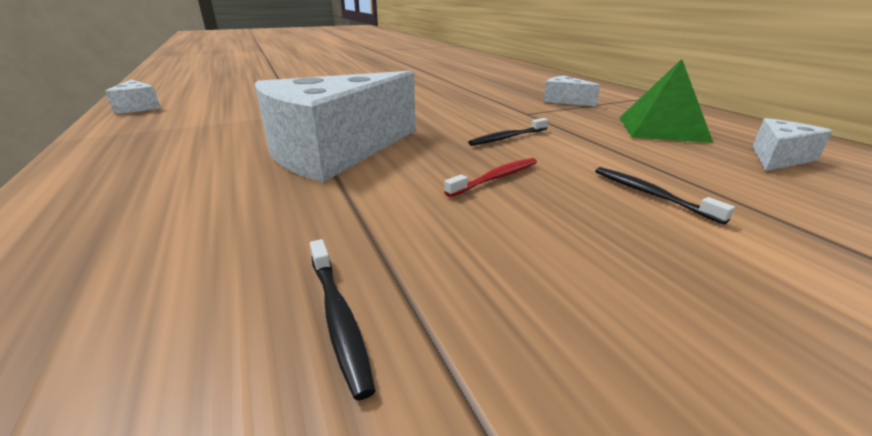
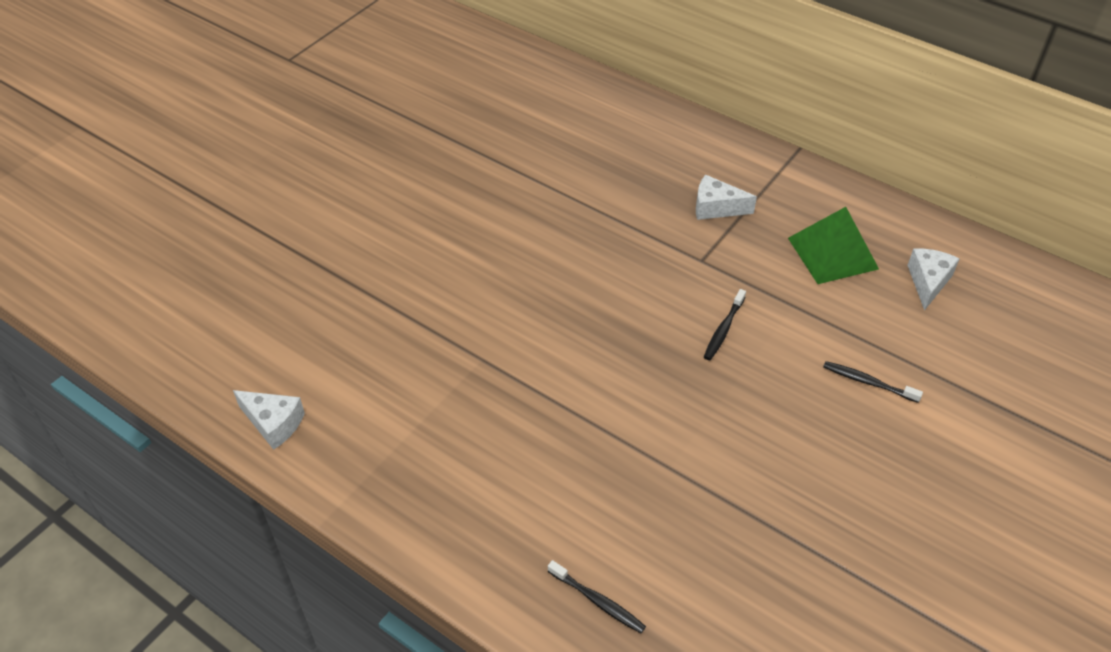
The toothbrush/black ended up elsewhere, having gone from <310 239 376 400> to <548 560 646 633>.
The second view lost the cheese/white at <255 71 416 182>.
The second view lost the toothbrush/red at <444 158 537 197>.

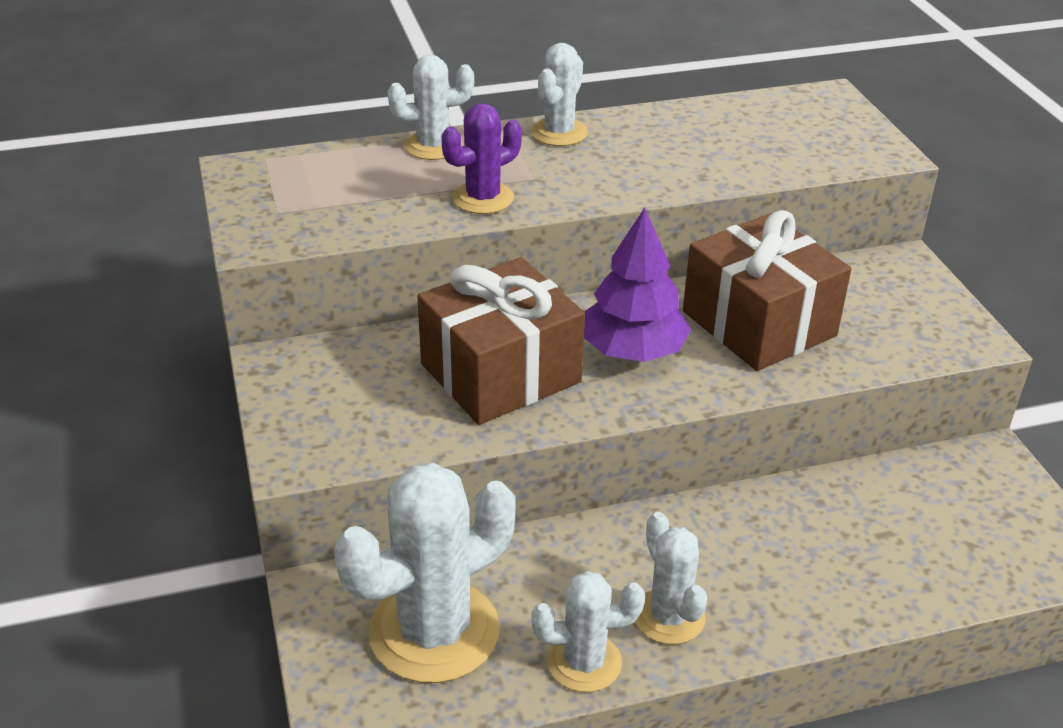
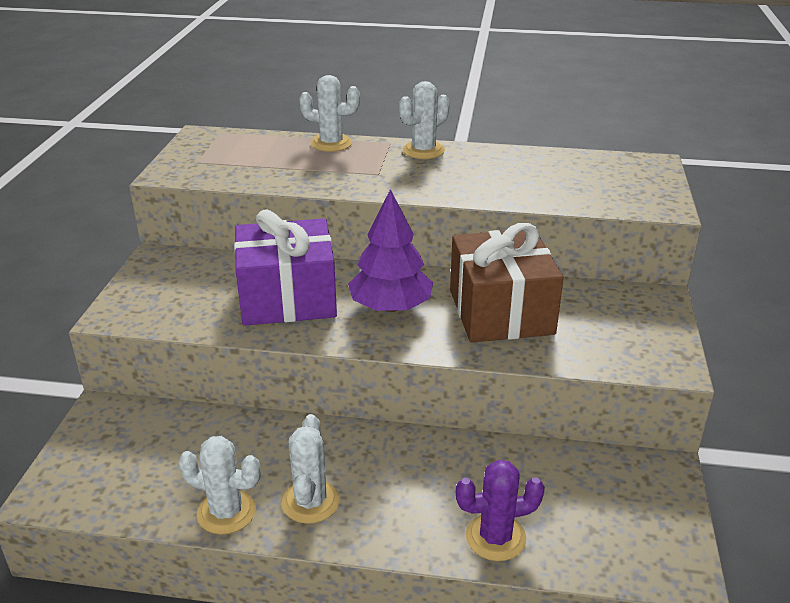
What was the gift/brown at <418 257 585 425> turned into the gift/purple at <234 209 337 326>.
The cactus/purple ended up elsewhere, having gone from <441 103 522 214> to <456 460 545 561>.
The second view lost the cactus/white at <334 463 516 683>.

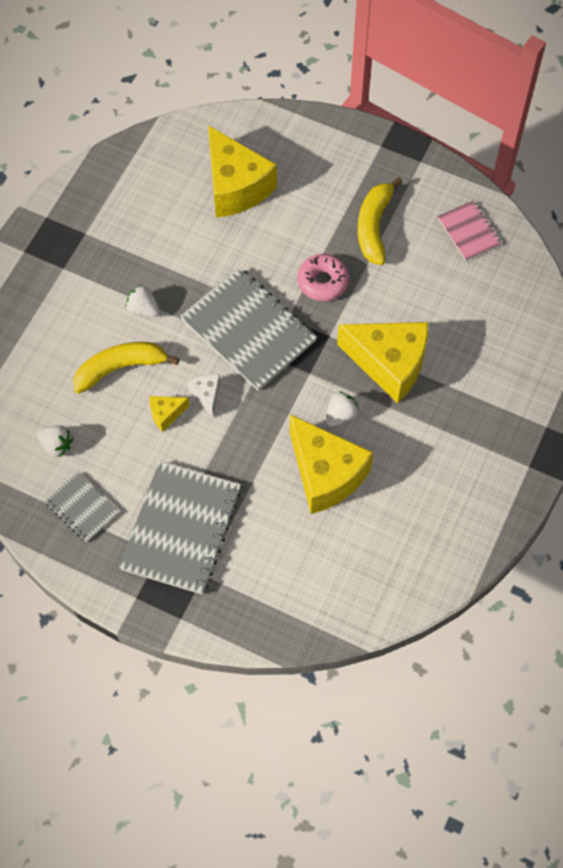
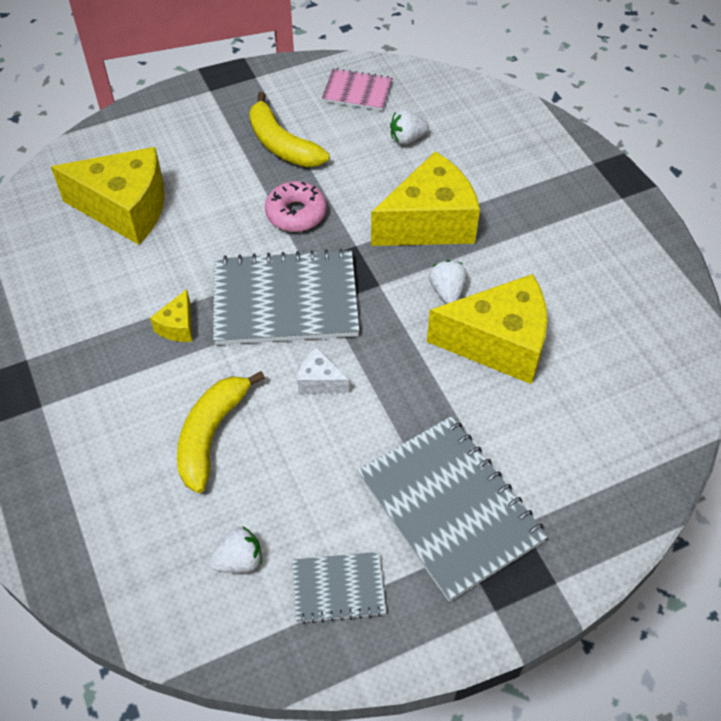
The cheese/yellow ended up elsewhere, having gone from <149 396 190 432> to <150 289 192 342>.
The strawberry/white ended up elsewhere, having gone from <126 285 160 317> to <390 109 429 145>.

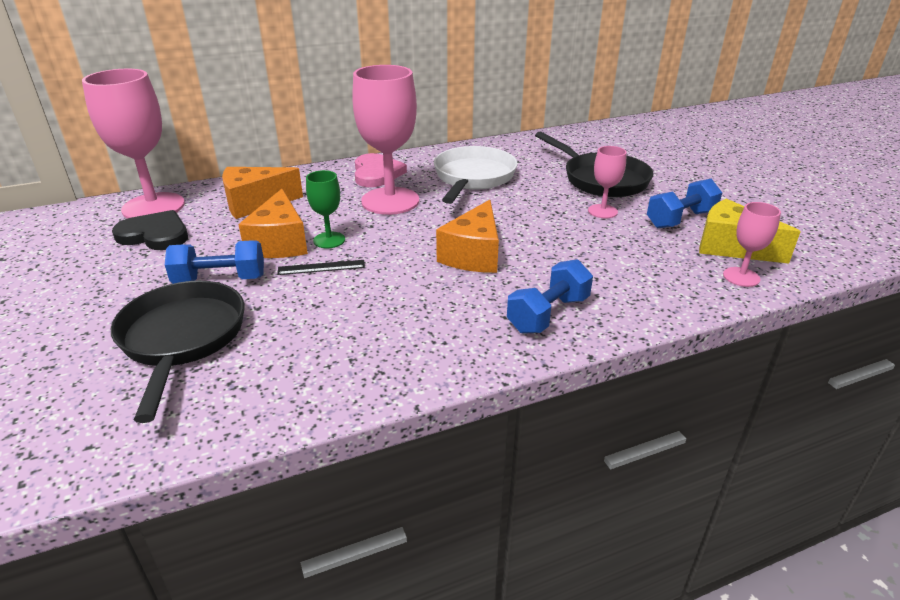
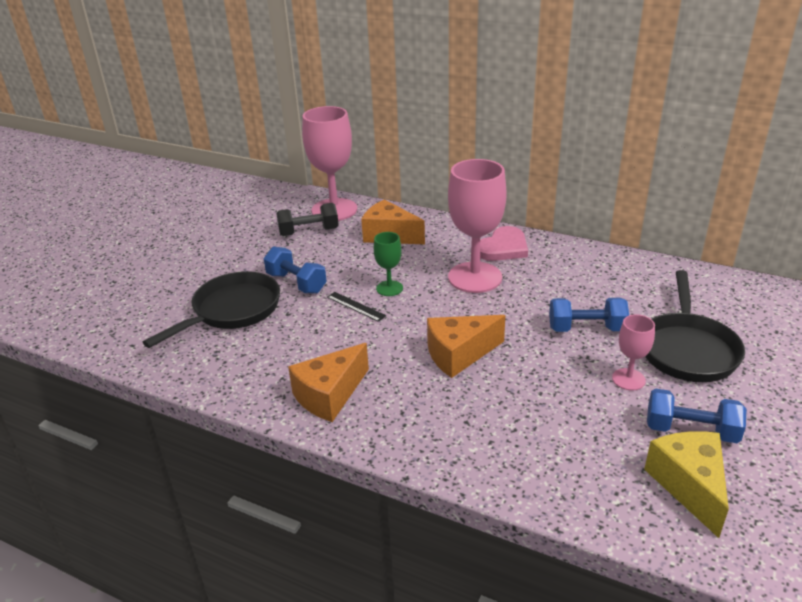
Where the heart/black stood at <112 210 188 250>, the dumbbell/black came to stand at <276 203 339 236>.
The cheese/orange ended up elsewhere, having gone from <238 189 308 258> to <288 343 369 422>.
The dumbbell/blue ended up elsewhere, having gone from <507 259 593 334> to <549 298 629 332>.
The second view lost the pan/white at <434 146 518 204>.
The second view lost the goblet/pink at <723 202 781 287>.

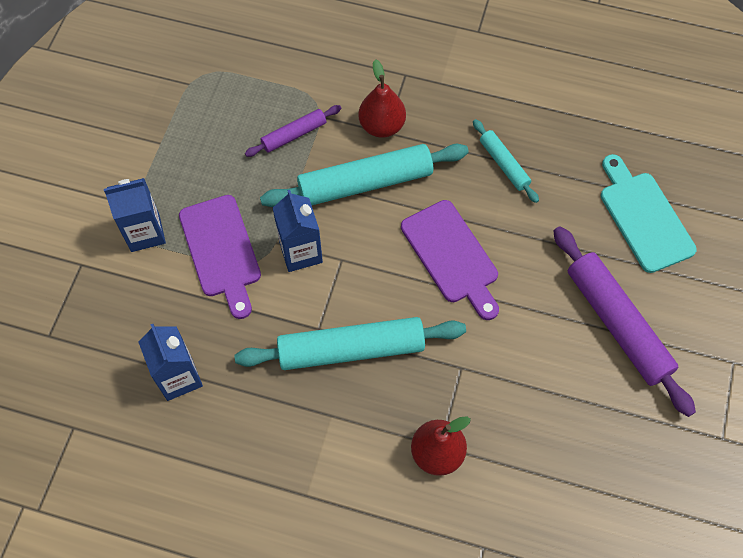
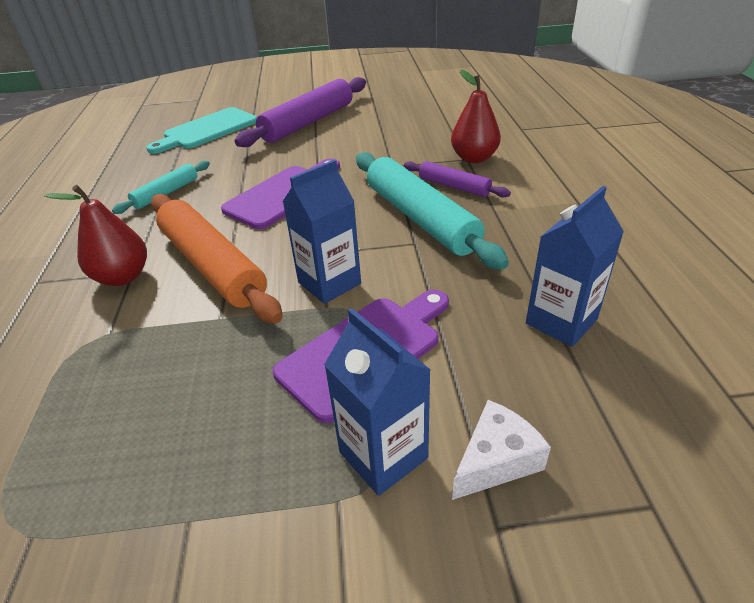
What was the rolling pin/turquoise at <260 144 469 207> turned into the rolling pin/orange at <151 194 283 324>.
The rolling pin/purple ended up elsewhere, having gone from <245 105 341 157> to <404 161 511 198>.
The second view gained the cheese/white at <452 400 551 500>.

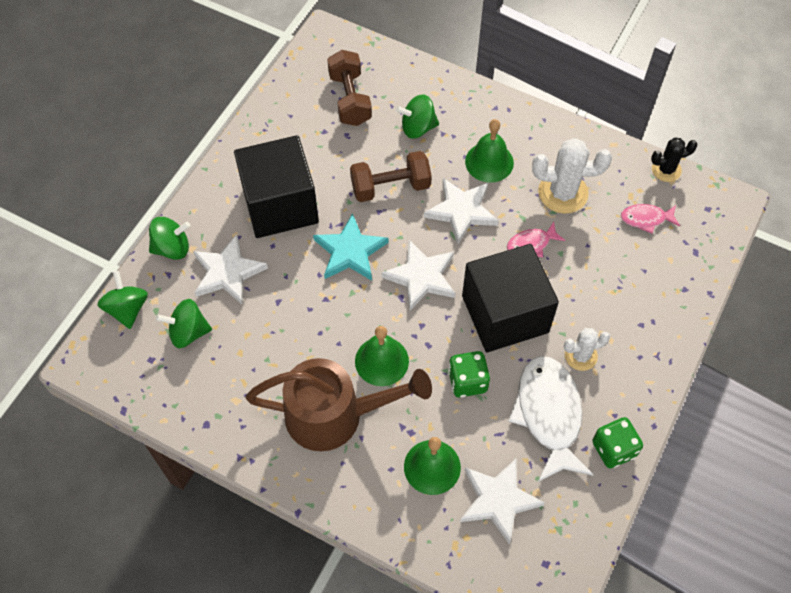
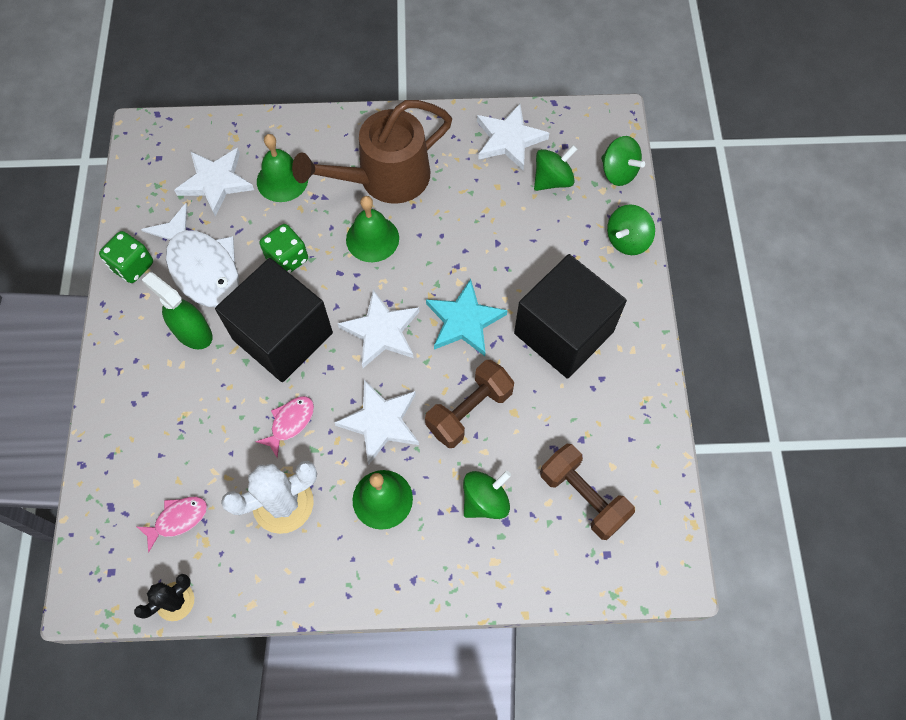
Where the cactus/white stood at <564 328 610 371>, the spray bottle/green came to stand at <142 272 213 349>.
The star/white ended up elsewhere, having gone from <193 234 268 305> to <477 104 549 170>.

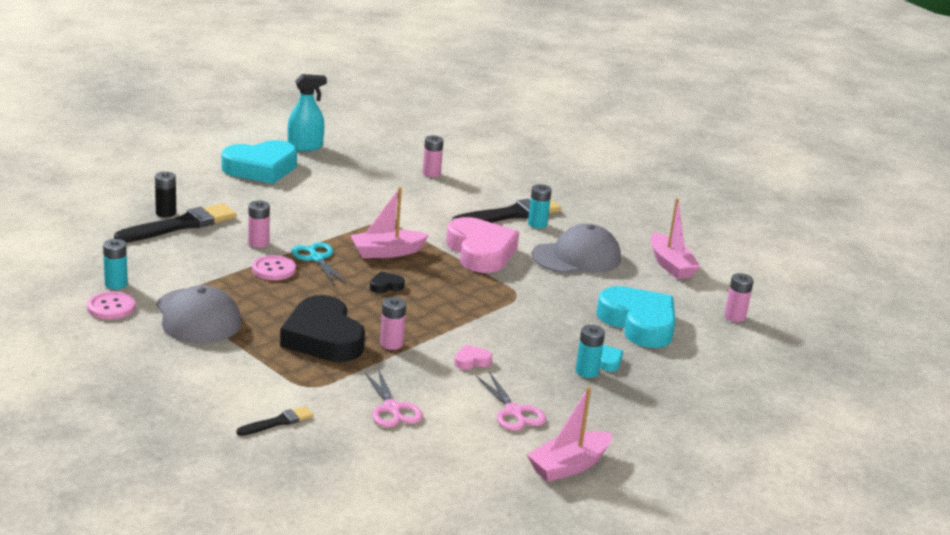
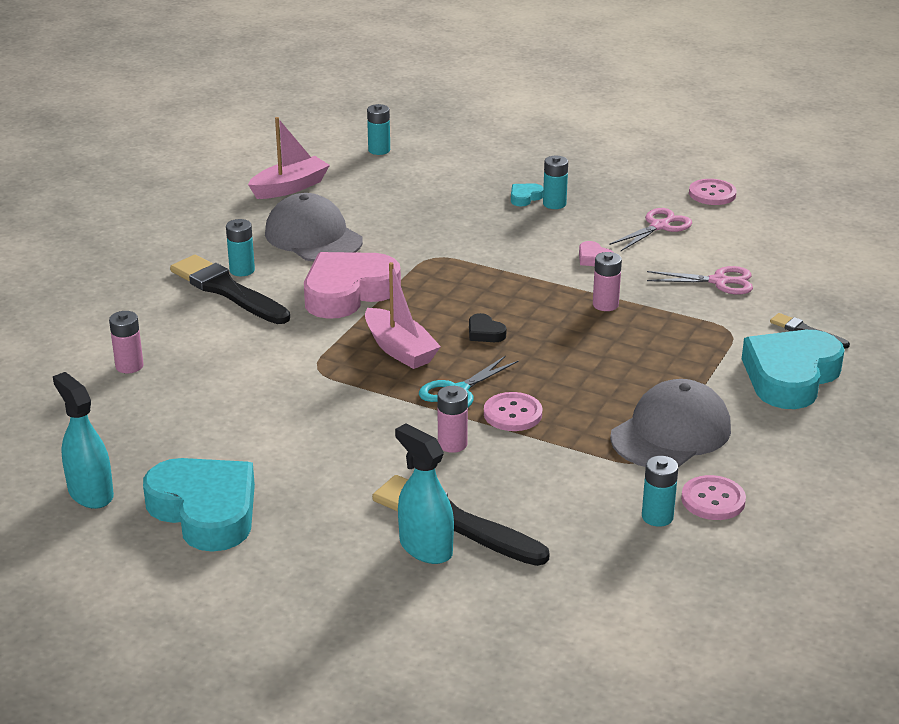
What was the battery/pink at <724 273 754 322> turned into the battery/turquoise at <367 104 390 155>.
Where the battery/black stood at <155 171 176 217>, the spray bottle/turquoise came to stand at <395 423 454 564>.
The scissors/pink at <364 368 423 427> ended up facing another way, 45 degrees clockwise from before.
Where the boat/pink stood at <527 387 612 482>, the button/pink came to stand at <689 179 737 205>.
The heart/turquoise ended up elsewhere, having gone from <597 286 675 348> to <742 330 845 409>.
The second view lost the heart/black at <280 295 365 362>.

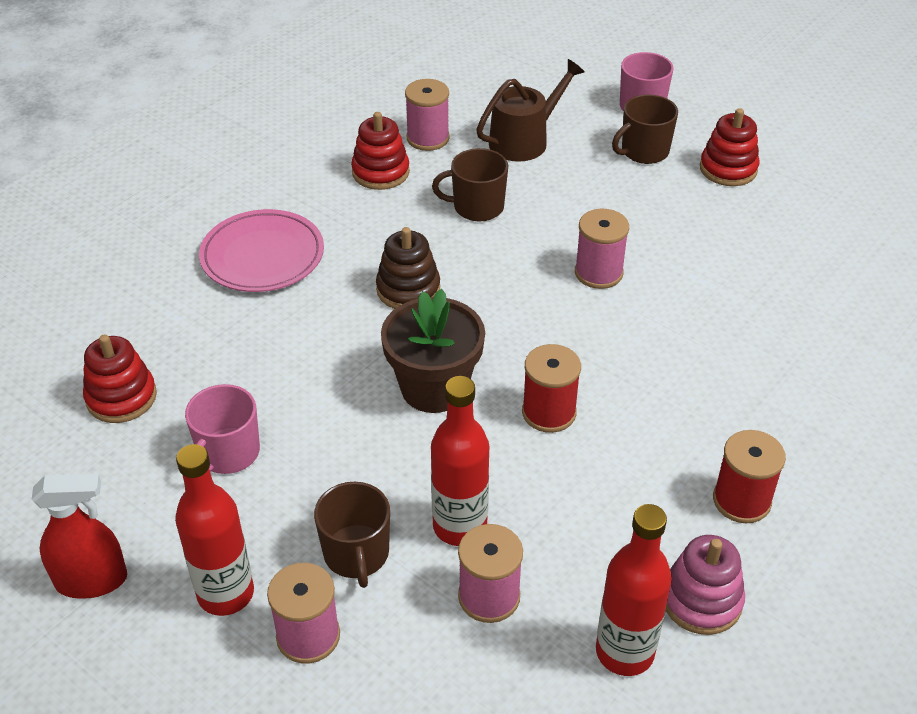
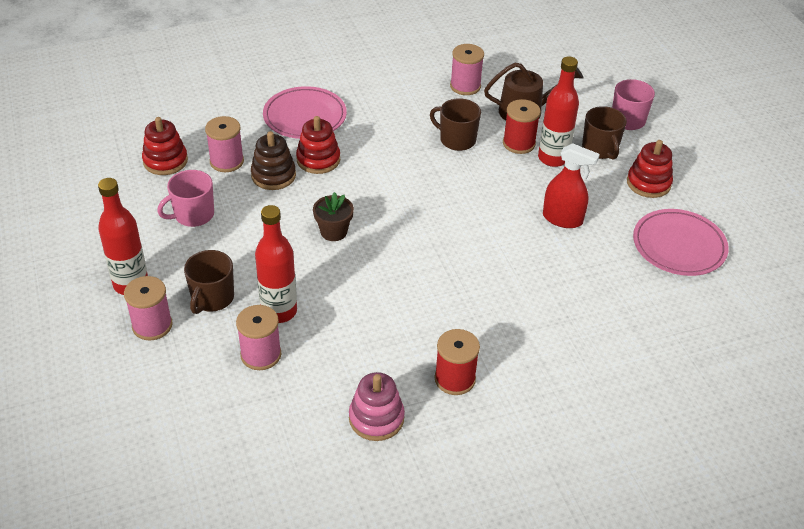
The spool/pink ended up elsewhere, having gone from <575 209 629 289> to <205 116 244 172>.
The stacking toy/brown ended up elsewhere, having gone from <376 227 440 309> to <251 131 296 190>.
The stacking toy/red ended up elsewhere, having gone from <351 112 410 190> to <296 116 340 174>.
The size of the flower pot/brown at <381 288 485 413> changed by a factor of 0.59.
The spool/red ended up elsewhere, having gone from <522 344 581 433> to <503 99 541 154>.
The bottle/red ended up elsewhere, having gone from <596 504 672 676> to <538 56 579 167>.
The spray bottle/red ended up elsewhere, having gone from <31 474 127 599> to <543 143 600 228>.
The mug/brown at <612 94 678 164> ended up facing another way, 105 degrees counterclockwise from before.
The second view gained the plate/pink at <633 209 729 276>.

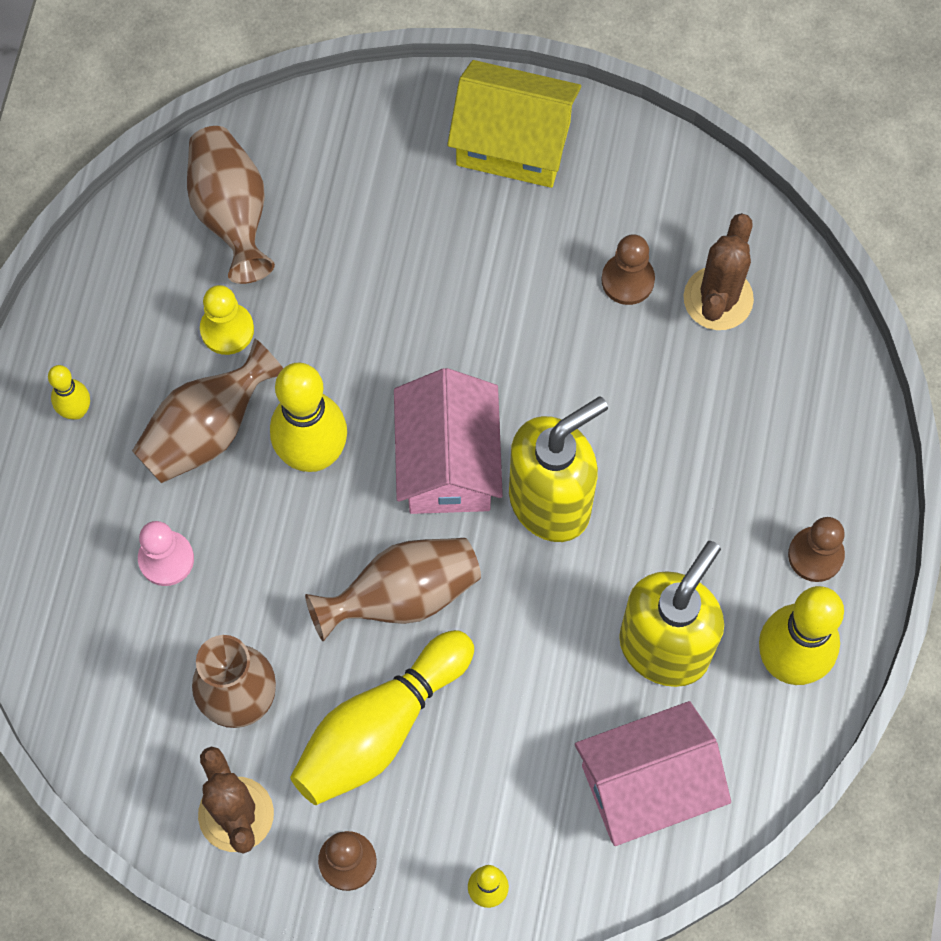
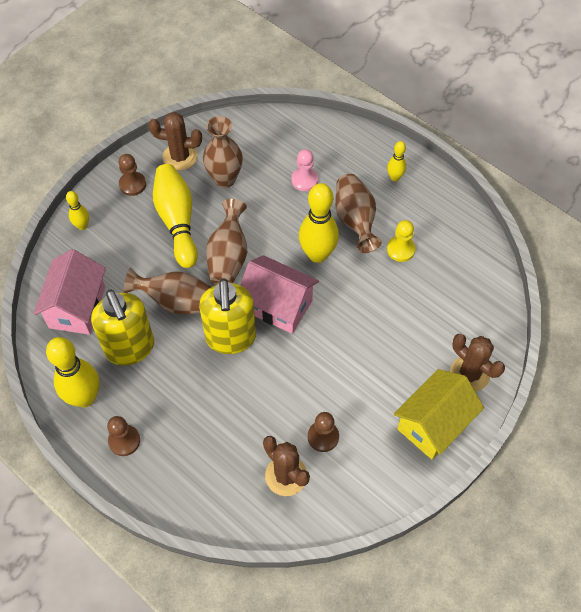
The vase/brown ended up elsewhere, having gone from <187 126 275 284> to <124 268 211 314>.
The second view gained the cactus/brown at <450 334 505 392>.

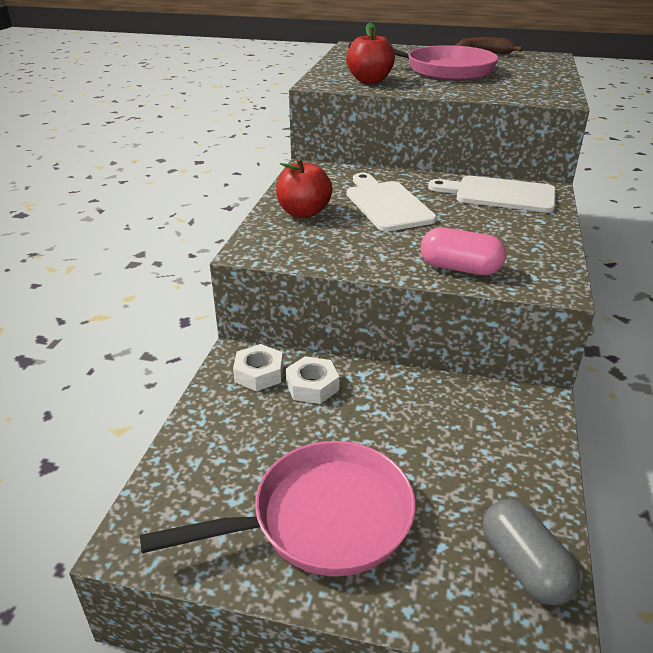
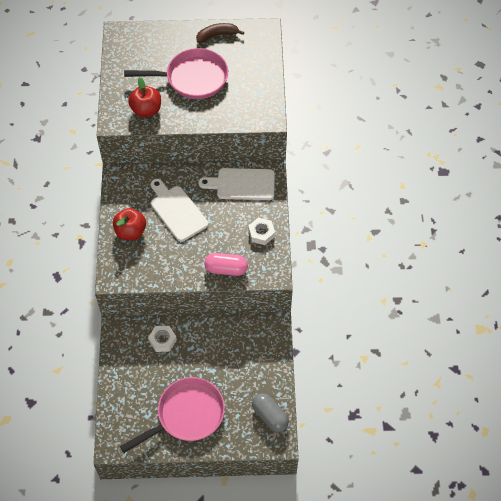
The nut/white ended up elsewhere, having gone from <233 344 283 391> to <248 218 275 245>.

